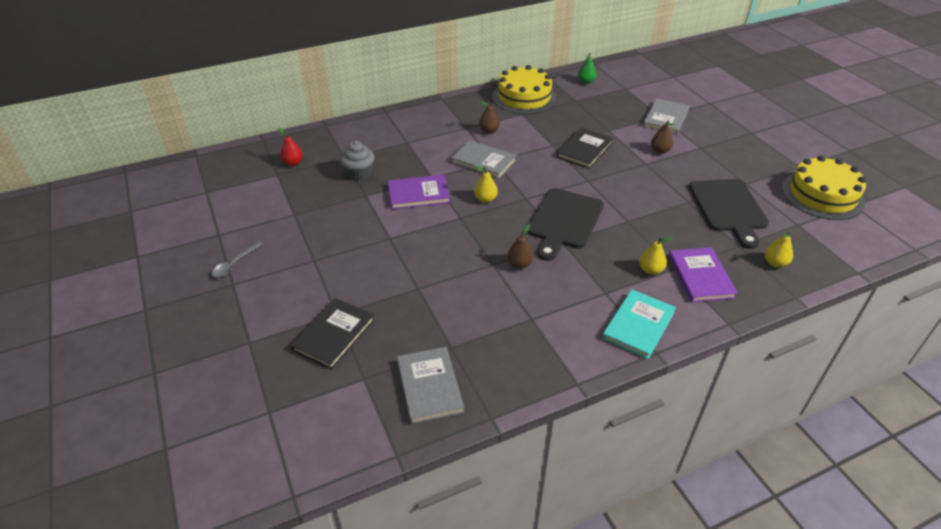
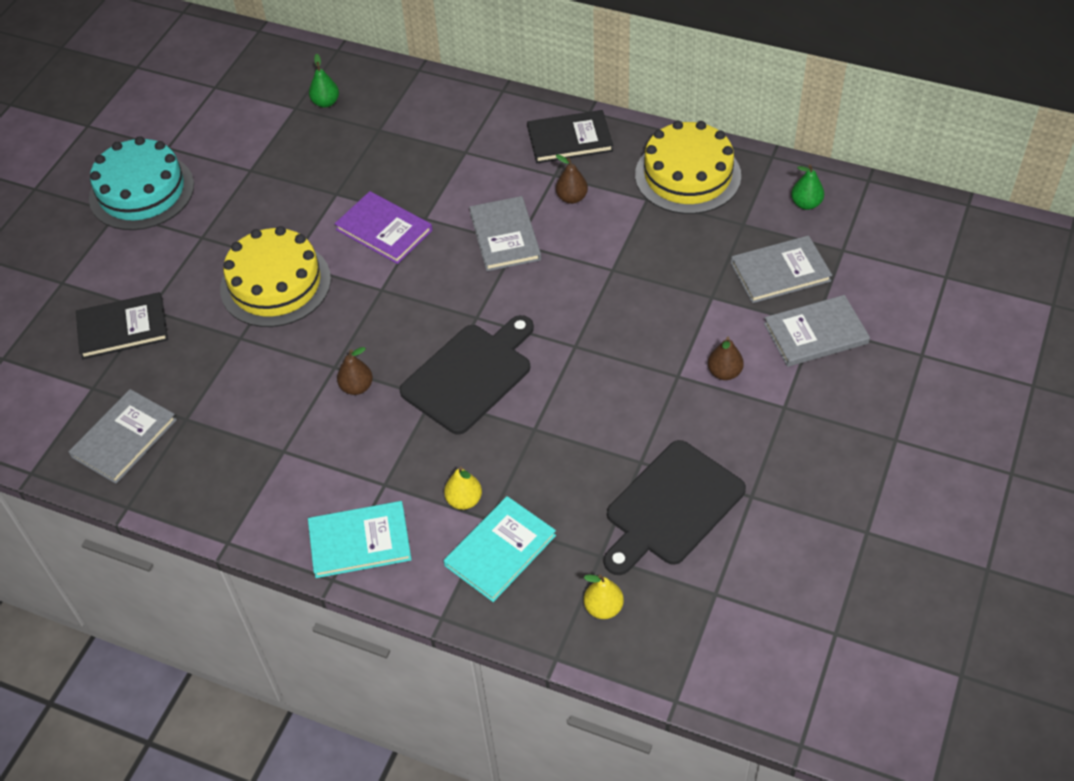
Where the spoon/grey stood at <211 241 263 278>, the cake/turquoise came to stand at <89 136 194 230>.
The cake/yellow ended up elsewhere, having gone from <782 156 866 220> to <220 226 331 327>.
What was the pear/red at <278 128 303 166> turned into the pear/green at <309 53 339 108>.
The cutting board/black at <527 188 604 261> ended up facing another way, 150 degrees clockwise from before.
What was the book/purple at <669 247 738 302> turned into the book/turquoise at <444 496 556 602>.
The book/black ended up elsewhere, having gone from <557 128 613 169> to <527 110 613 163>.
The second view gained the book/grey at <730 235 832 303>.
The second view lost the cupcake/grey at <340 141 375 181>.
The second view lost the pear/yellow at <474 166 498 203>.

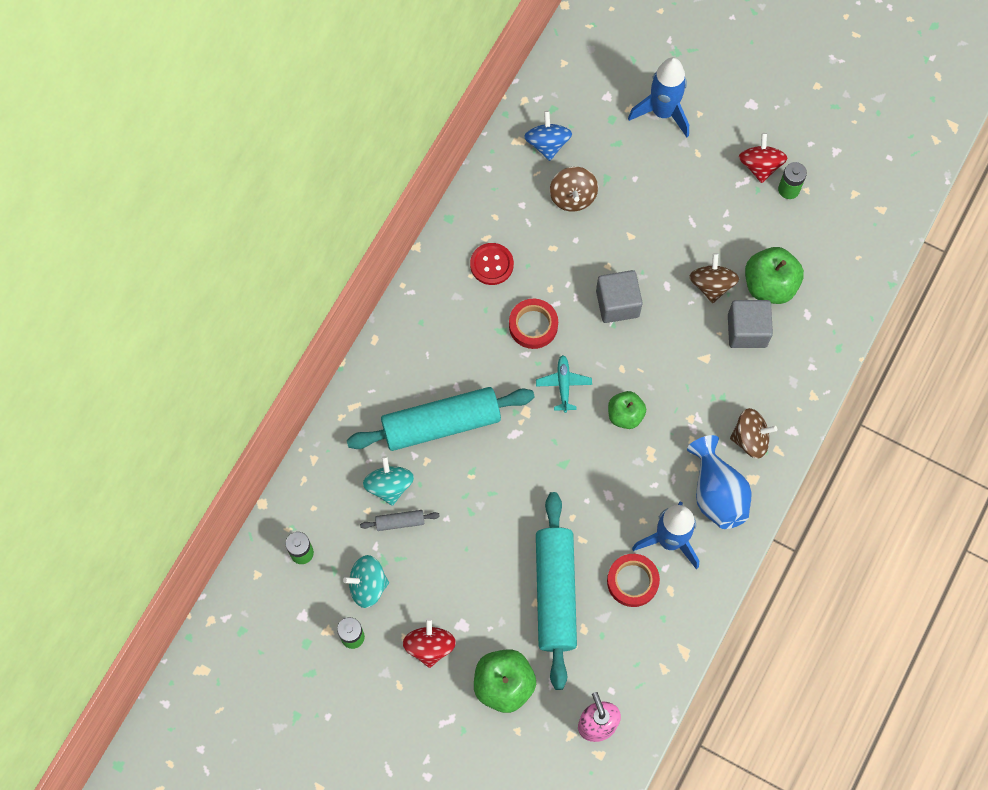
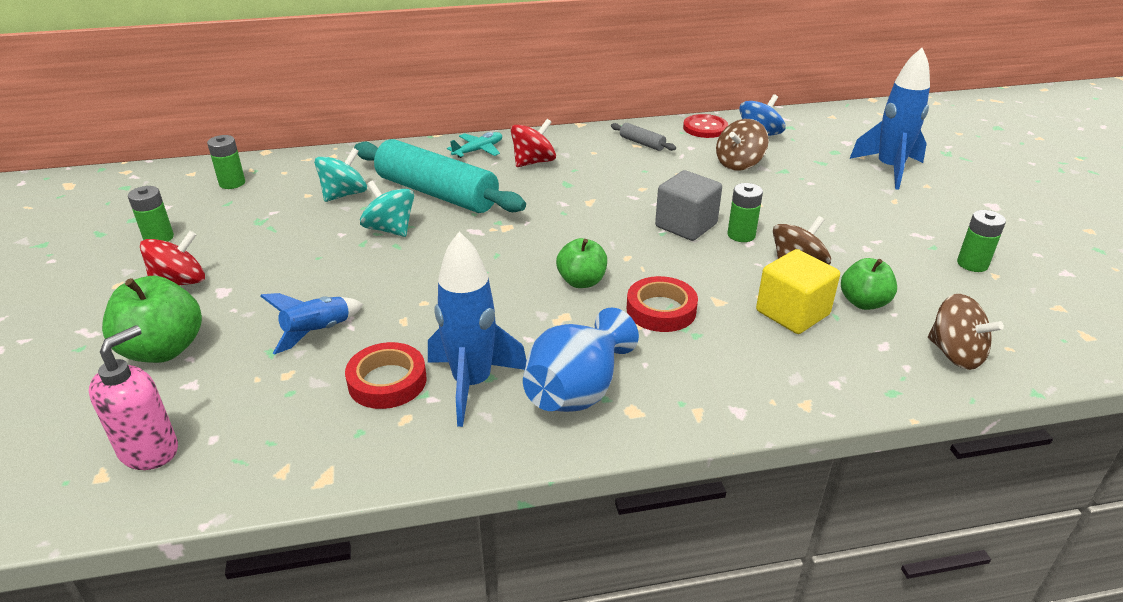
Where the rolling pin/turquoise stood at <536 492 577 690>, the rocket/blue came to stand at <260 293 363 355>.
The spinning top/turquoise ended up elsewhere, having gone from <343 555 389 608> to <360 181 414 237>.
The plane/turquoise ended up elsewhere, having gone from <536 355 592 413> to <447 132 502 158>.
The spinning top/red ended up elsewhere, having gone from <739 133 788 183> to <511 119 556 167>.
The rolling pin/grey ended up elsewhere, having gone from <360 510 440 531> to <611 123 676 151>.
The tape/red ended up elsewhere, having gone from <509 299 558 349> to <627 276 698 332>.
The button/red ended up elsewhere, having gone from <470 243 514 285> to <683 114 728 138>.
The second view gained the battery/green at <727 183 763 242>.
What was the cube/grey at <728 300 773 348> turned into the cube/yellow at <756 249 840 334>.
The size of the apple/green at <745 247 804 304> changed by a factor of 0.65.
The spinning top/brown ended up elsewhere, having gone from <730 408 777 459> to <928 294 1004 370>.

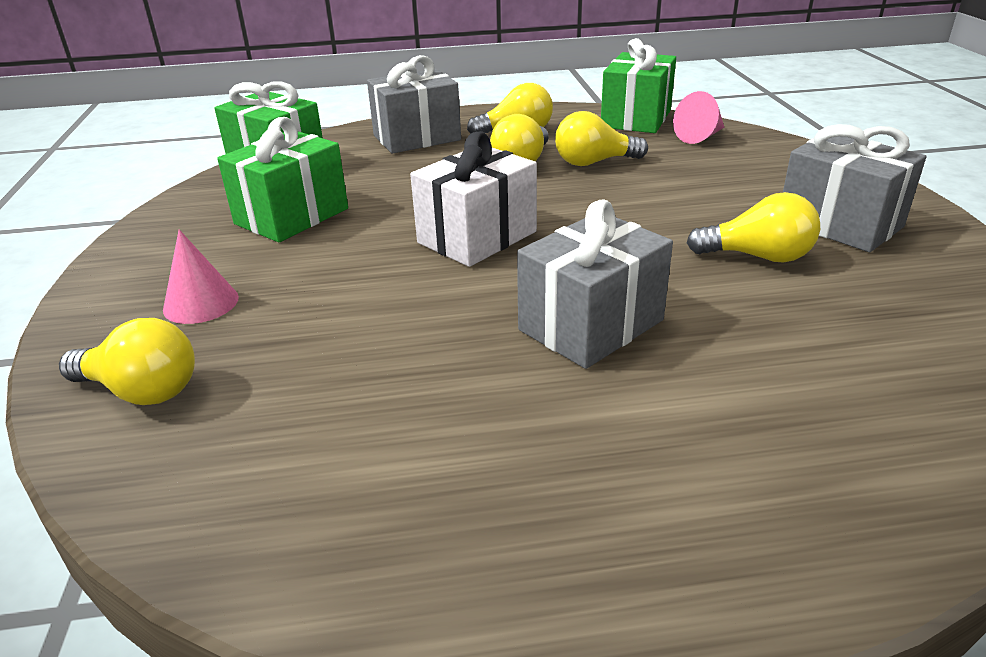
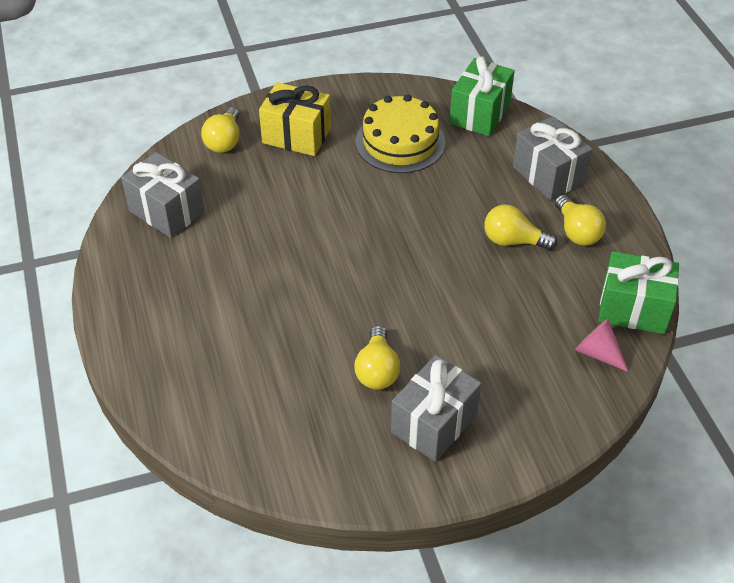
The gift/grey ended up elsewhere, having gone from <517 200 673 369> to <121 152 205 238>.
Where the cone/pink stood at <163 229 239 324>, the gift/yellow came to stand at <259 82 331 156>.
Where the gift/green stood at <217 117 348 242>, the cake/yellow came to stand at <356 94 445 173>.
The second view lost the gift/white at <410 131 537 267>.
The second view lost the light bulb/yellow at <555 111 648 166>.

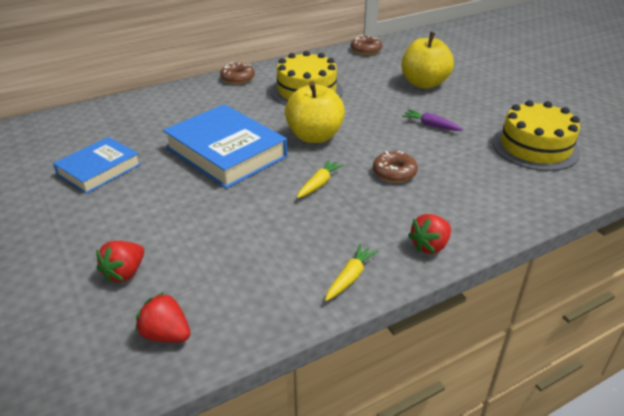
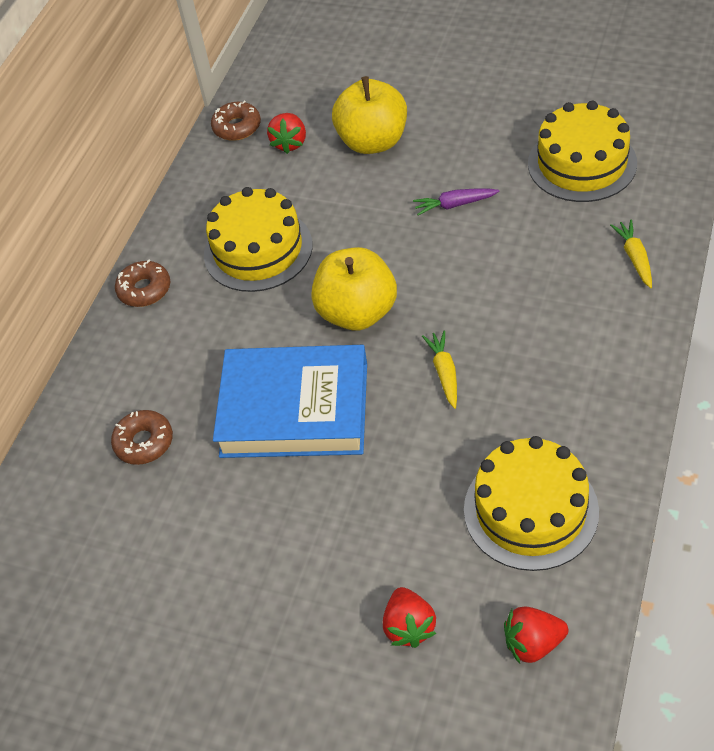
The donut/brown ended up elsewhere, having gone from <373 151 418 183> to <111 410 173 465>.
The strawberry/red ended up elsewhere, having gone from <408 214 451 254> to <267 113 306 154>.
The second view gained the cake/yellow at <464 436 599 571>.
The carrot/yellow ended up elsewhere, having gone from <325 244 379 301> to <610 220 652 288>.
The second view lost the book/blue at <53 137 141 194>.

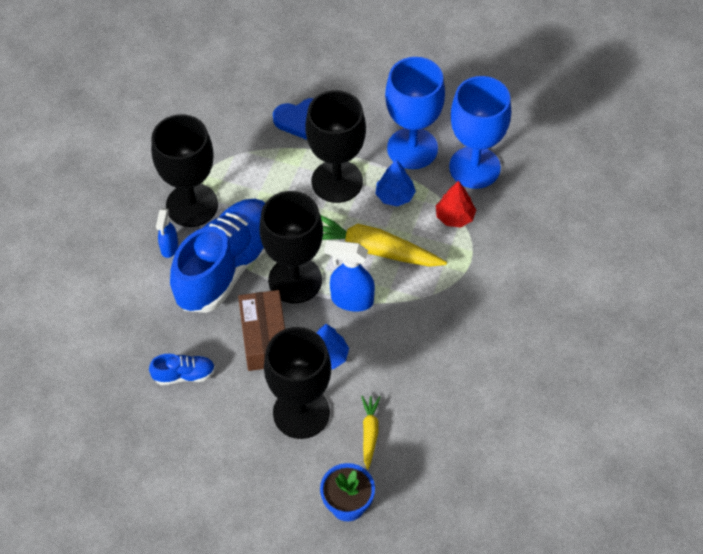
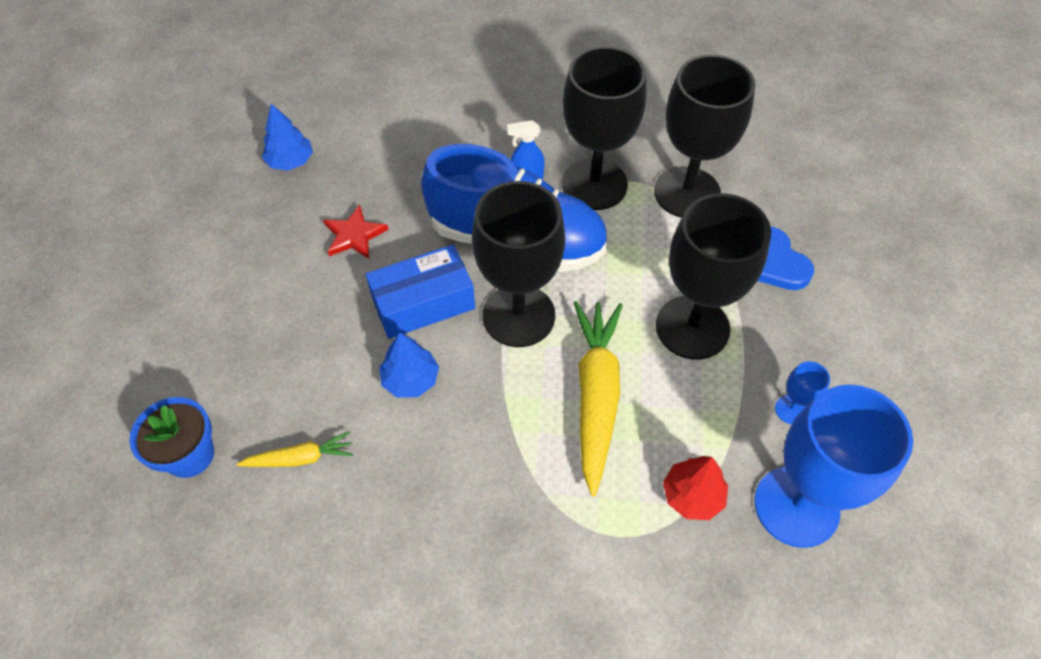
The tree/blue ended up elsewhere, having gone from <376 160 416 206> to <262 104 313 171>.
Where the shoe/blue stood at <149 354 215 385>, the star/red came to stand at <323 205 389 259>.
What was the box/brown at <238 290 285 371> turned into the box/blue at <366 244 475 339>.
The goblet/black ended up elsewhere, having gone from <264 327 331 439> to <654 55 756 218>.
The size of the goblet/blue at <385 57 445 169> changed by a factor of 0.41.
The second view lost the spray bottle/blue at <324 240 375 312>.

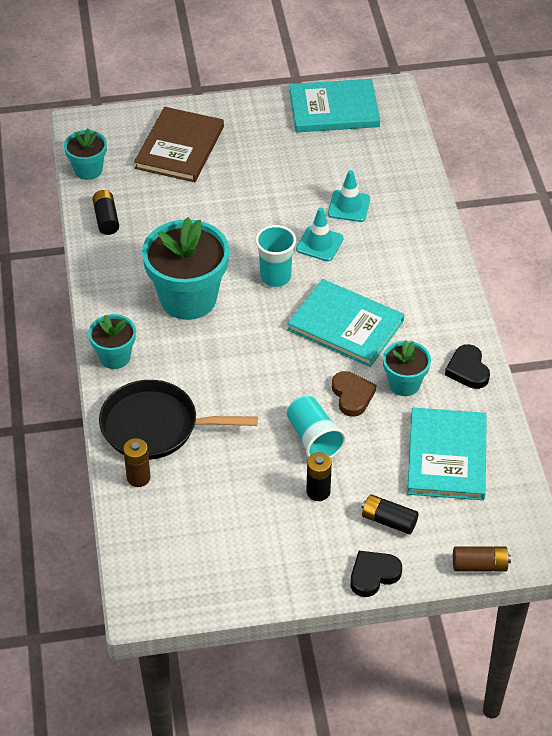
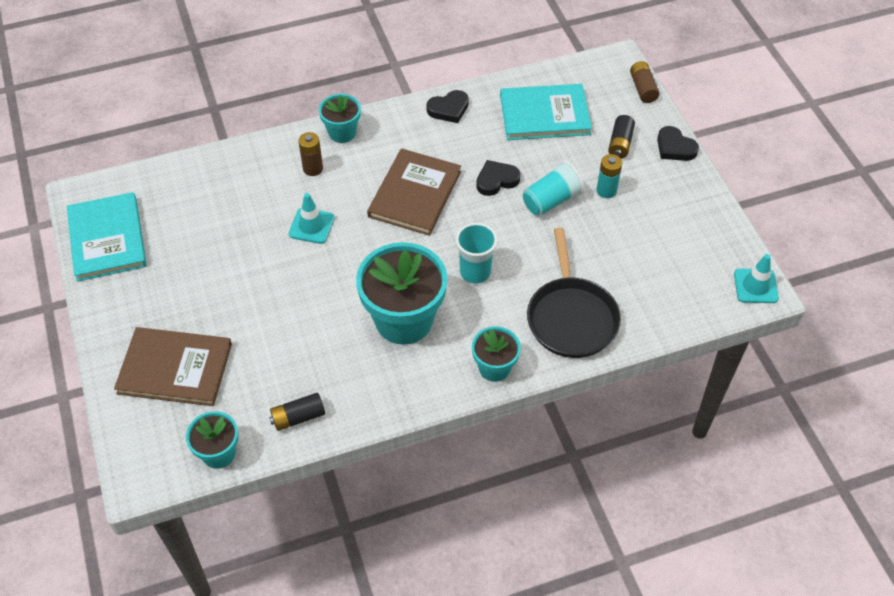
The battery/brown ended up elsewhere, having gone from <123 438 150 487> to <298 132 323 176>.
The flower pot/turquoise ended up elsewhere, having gone from <383 340 431 396> to <319 94 361 143>.
What was the book/turquoise at <287 279 404 367> turned into the book/brown at <367 148 461 236>.
The cup/turquoise ended up elsewhere, having gone from <255 225 296 287> to <456 223 498 284>.
What was the heart/brown at <332 371 376 417> turned into the heart/black at <476 160 520 196>.
What was the battery/black at <307 452 332 501> turned into the battery/turquoise at <597 154 622 198>.
The traffic cone/turquoise ended up elsewhere, having gone from <328 170 370 222> to <734 254 779 303>.

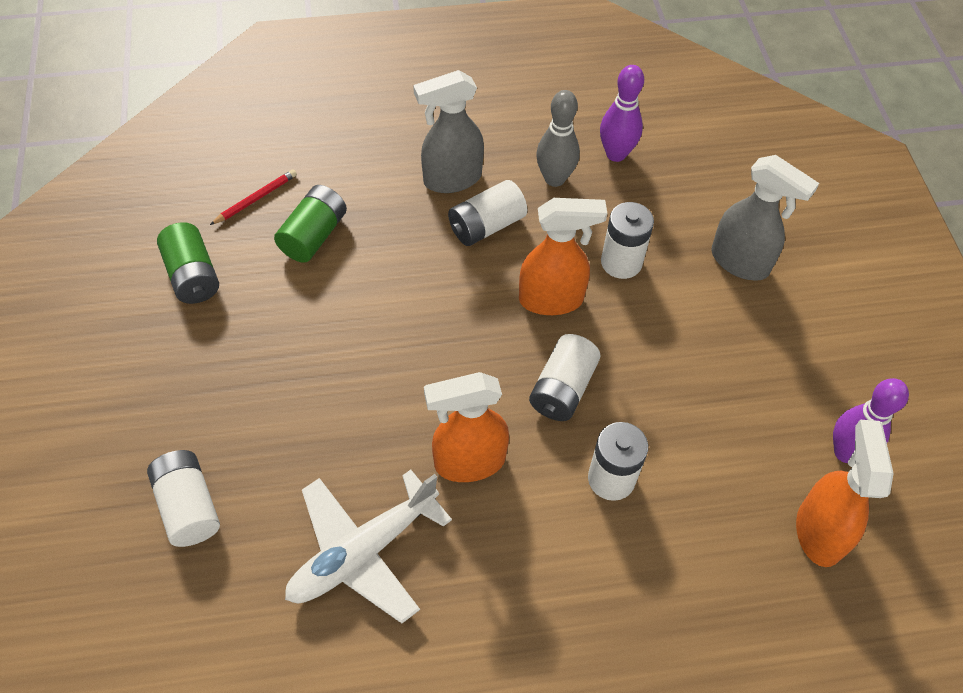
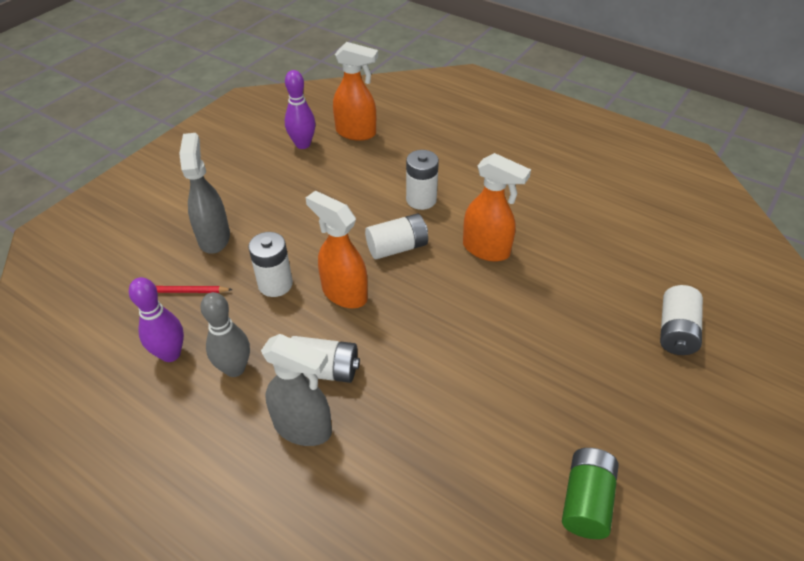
The pencil/red ended up elsewhere, having gone from <210 169 297 225> to <156 286 233 293>.
The spray bottle/orange at <796 420 894 567> ended up facing another way, 120 degrees counterclockwise from before.
The second view lost the battery/green at <274 185 347 263>.
The second view lost the plane/white at <285 470 452 623>.

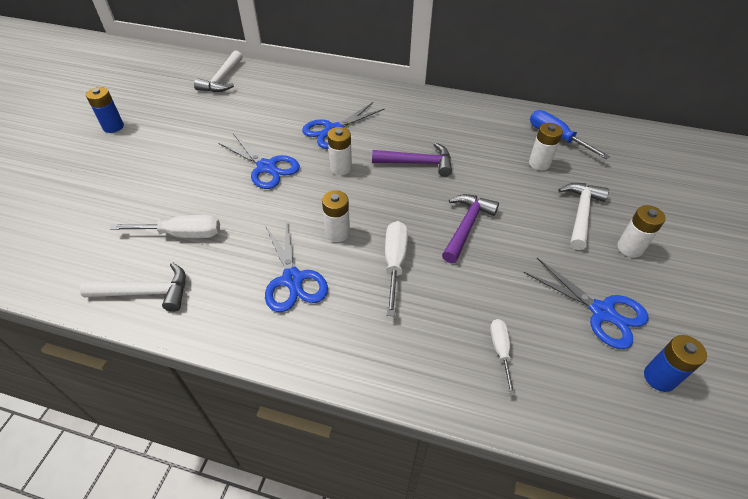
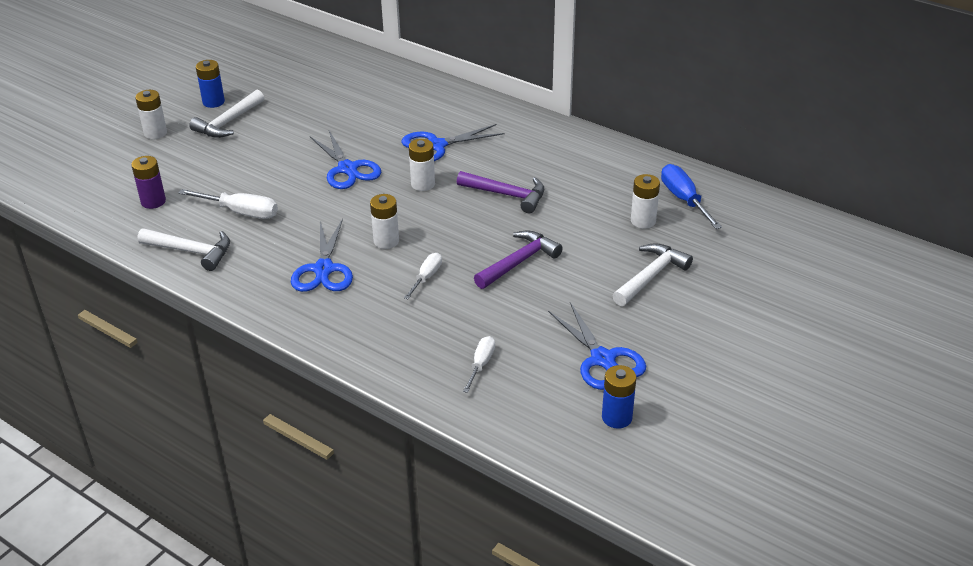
The second view gained the battery/purple at <131 156 166 209>.
The battery/white ended up elsewhere, having gone from <617 205 666 257> to <135 90 167 139>.
The hammer/white ended up elsewhere, having gone from <194 51 242 92> to <189 90 264 138>.
The size of the screwdriver/white at <385 221 408 316> changed by a factor of 0.63.

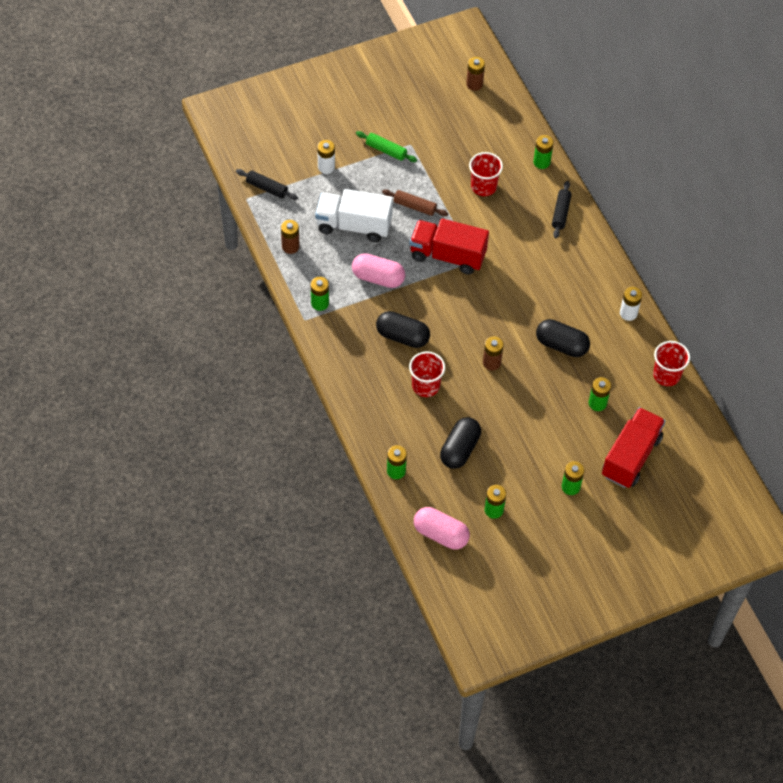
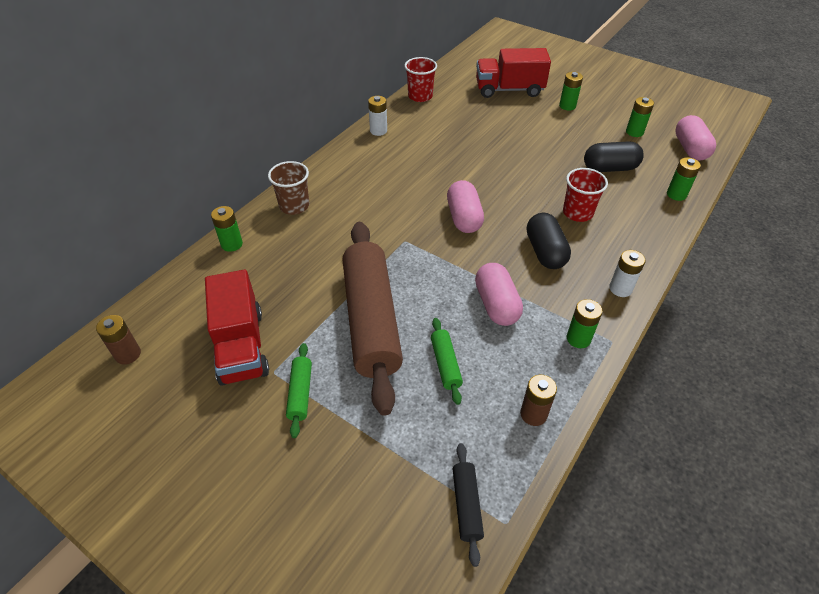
The truck/red ended up elsewhere, having gone from <409 218 489 275> to <205 270 269 386>.
Where the rolling pin/black stood at <552 181 572 238>, the cup/brown came to stand at <268 161 309 215>.
The size of the rolling pin/brown at <382 189 448 216> changed by a factor of 2.44.
Where the truck/white stood at <315 189 393 242>, the rolling pin/green came to stand at <431 318 463 405>.
The second view gained the capsule/pink at <447 180 484 233>.
The battery/white ended up elsewhere, having gone from <317 140 335 174> to <609 250 646 297>.
The second view lost the cup/red at <469 152 503 196>.
The second view lost the battery/brown at <483 336 504 371>.
The second view lost the capsule/black at <536 319 590 357>.
The second view lost the battery/green at <589 377 611 411>.

